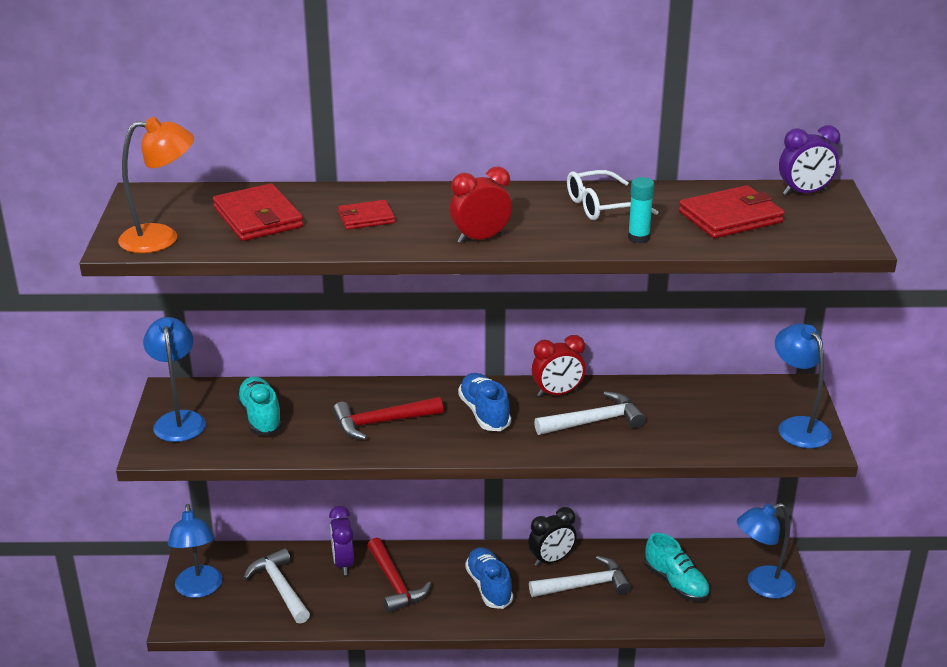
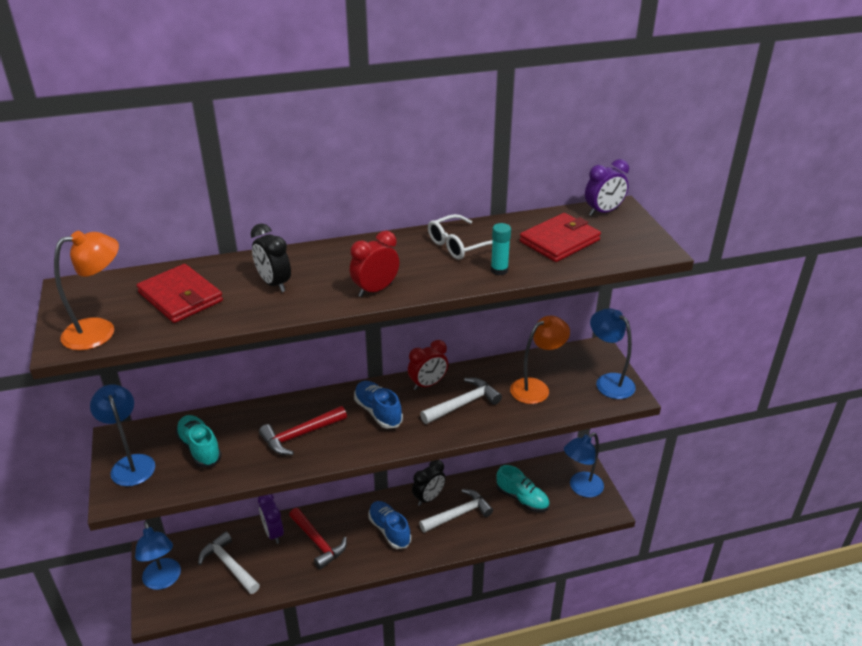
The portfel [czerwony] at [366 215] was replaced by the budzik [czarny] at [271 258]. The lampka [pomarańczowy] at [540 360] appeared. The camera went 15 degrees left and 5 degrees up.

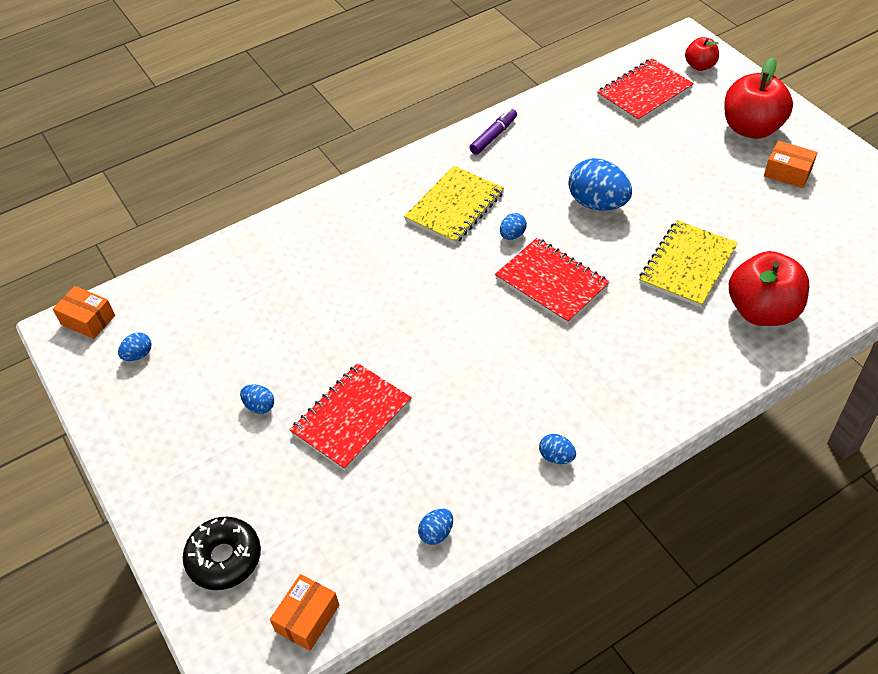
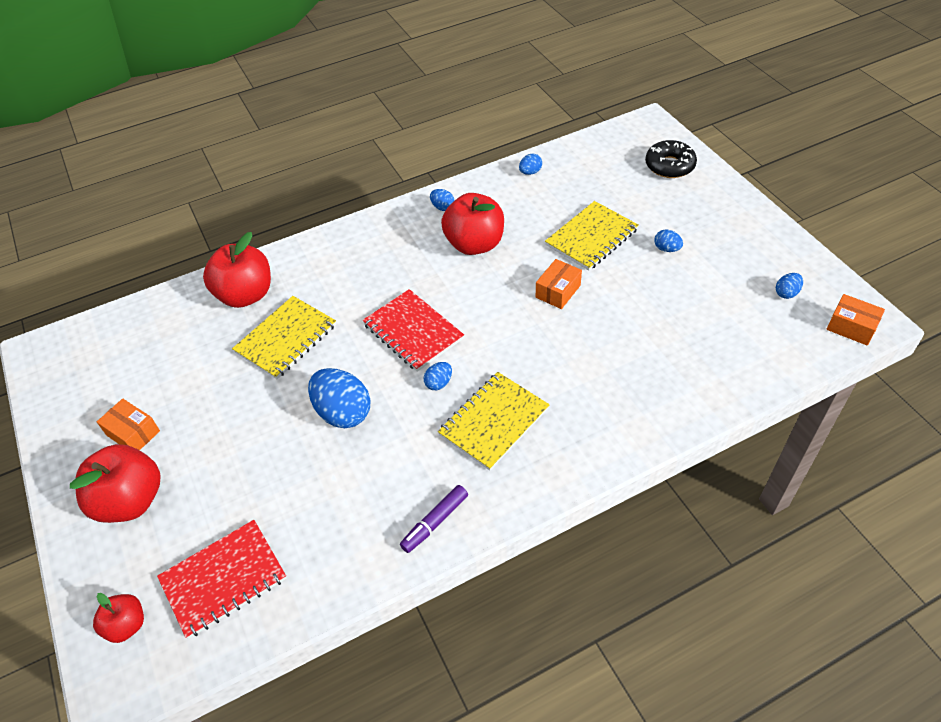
The jabłko [czerwony] at [472 224] appeared. The pudełko [pomarańczowy] moved from [304 612] to [559 284]. The zeszyt [czerwony] at [351 417] became the zeszyt [żółty] at [592 235]. The camera went 175 degrees left and 0 degrees up.

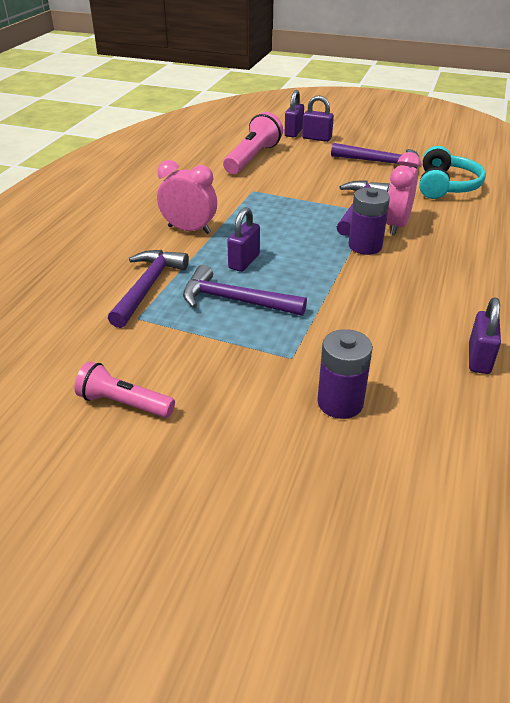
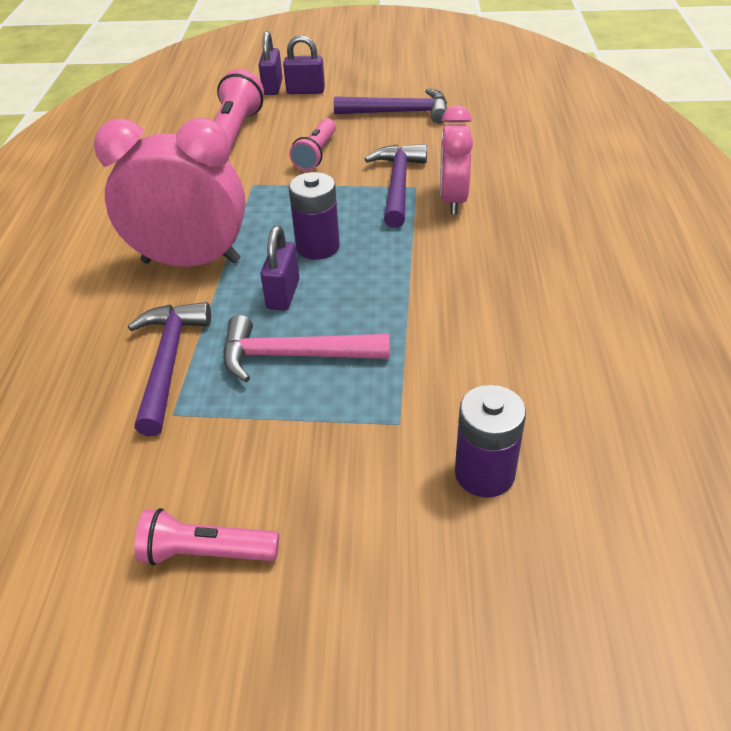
The budzik [różowy] at [187 197] changed to 1.58 times the size. The młotek [fioletowy] at [245 290] became the młotek [różowy] at [306 348]. The bateria [fioletowy] moved from [369 221] to [314 216]. The latarka [różowy] at [312 144] appeared. The słuchawki [turkusowy] at [452 172] disappeared. The kłódka [fioletowy] at [485 335] disappeared. The camera went 15 degrees left and 5 degrees up.

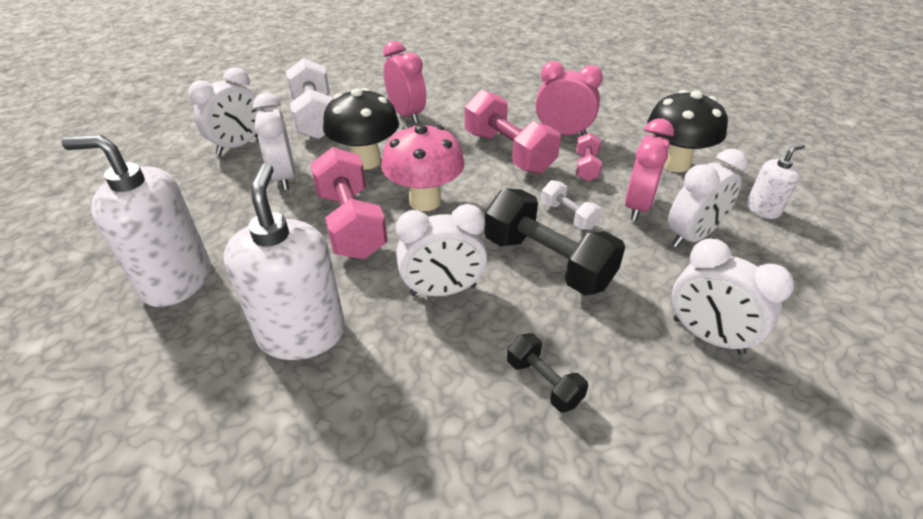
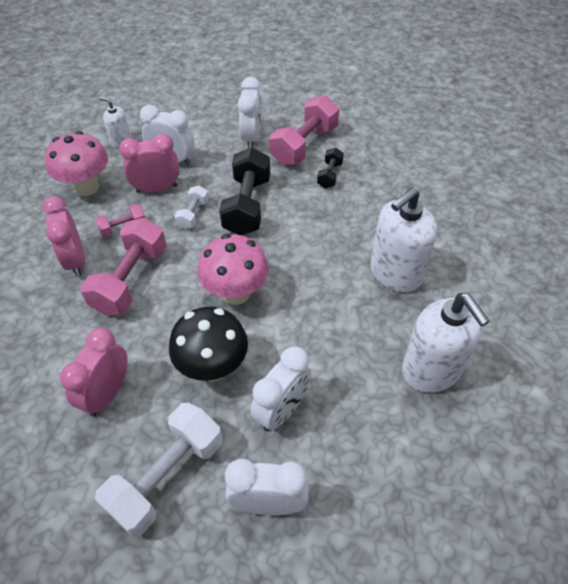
The grzyb [czarny] at [687 131] became the grzyb [różowy] at [76 163]. The hantel [różowy] moved from [349 203] to [304 130]. The budzik [biały] at [442 250] disappeared. The camera went 125 degrees left and 10 degrees up.

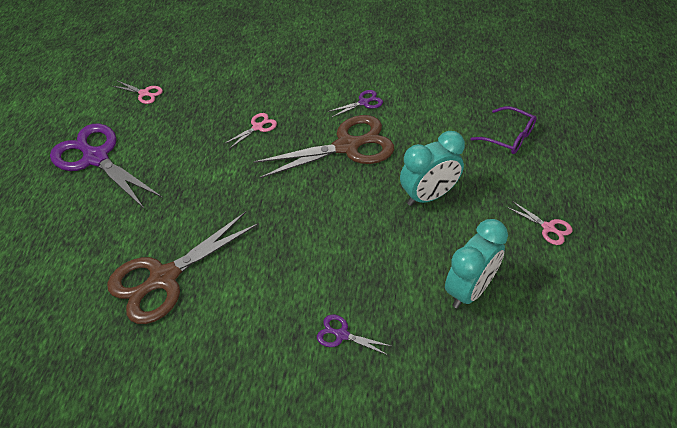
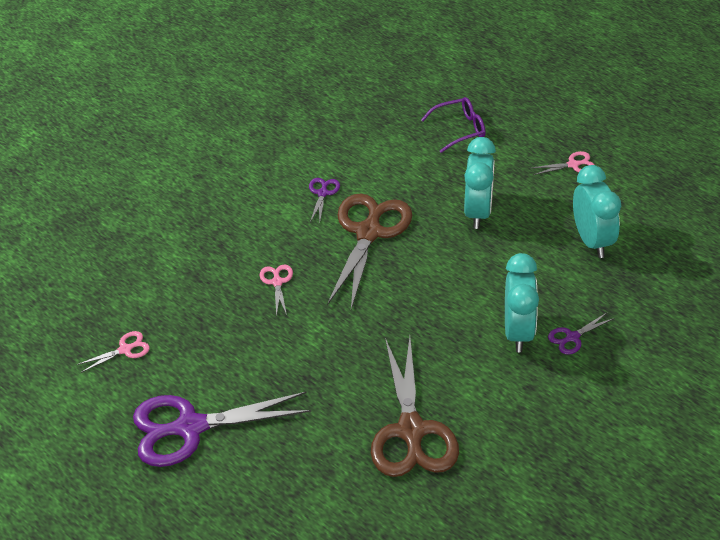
The budzik [turkusowy] at [522 302] appeared. The camera went 55 degrees left and 5 degrees down.

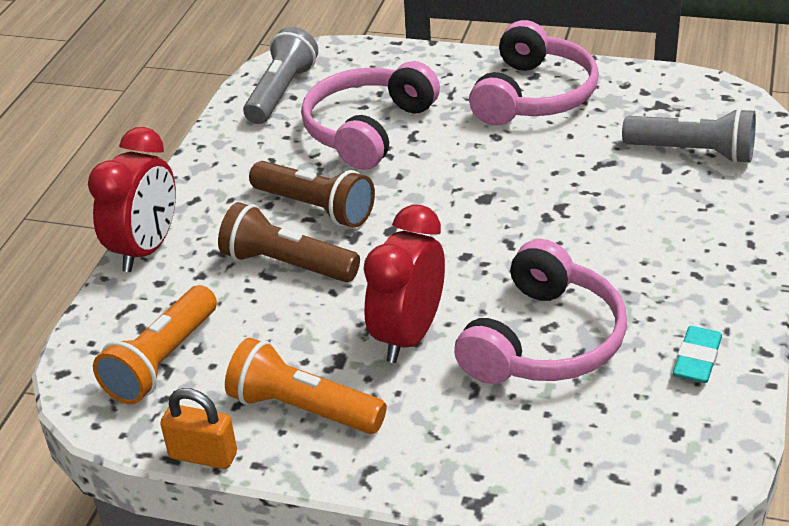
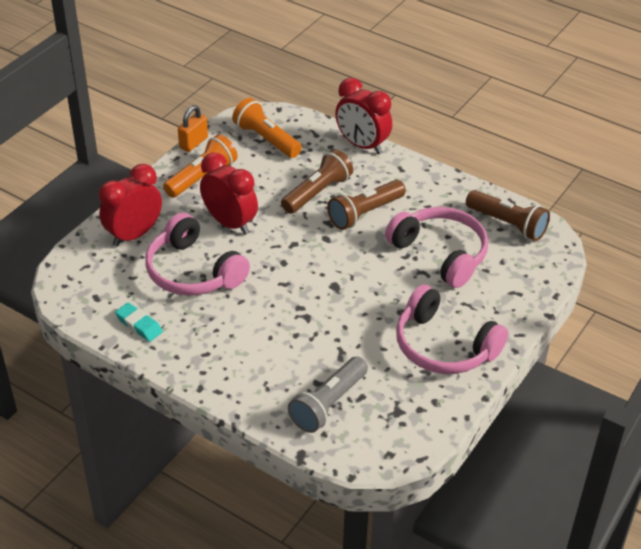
The budzik [czerwony] at [130 205] appeared. The latarka [szary] at [280 75] became the latarka [brązowy] at [508 215]. The camera went 105 degrees right and 5 degrees up.

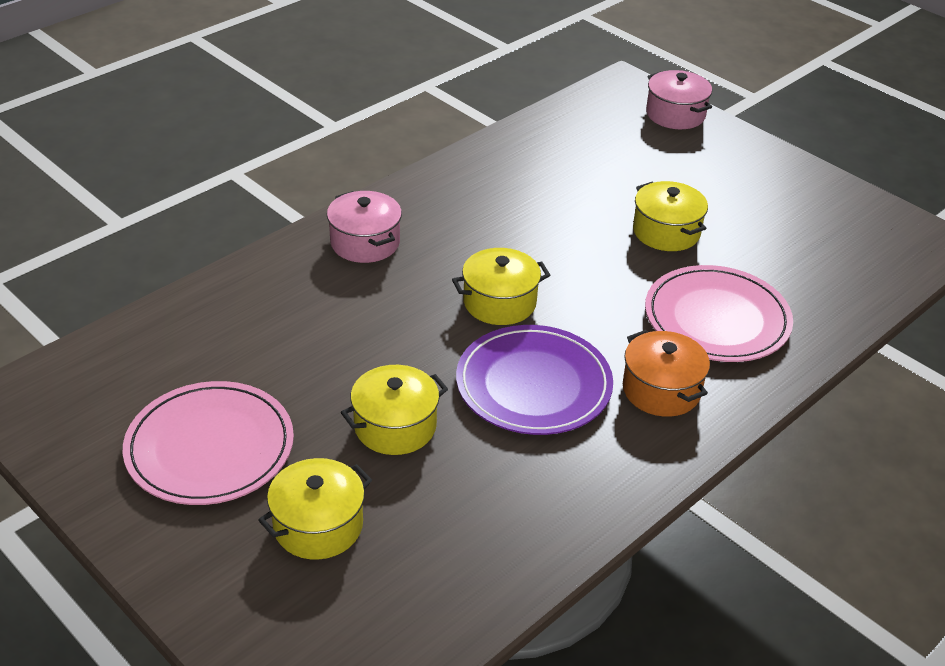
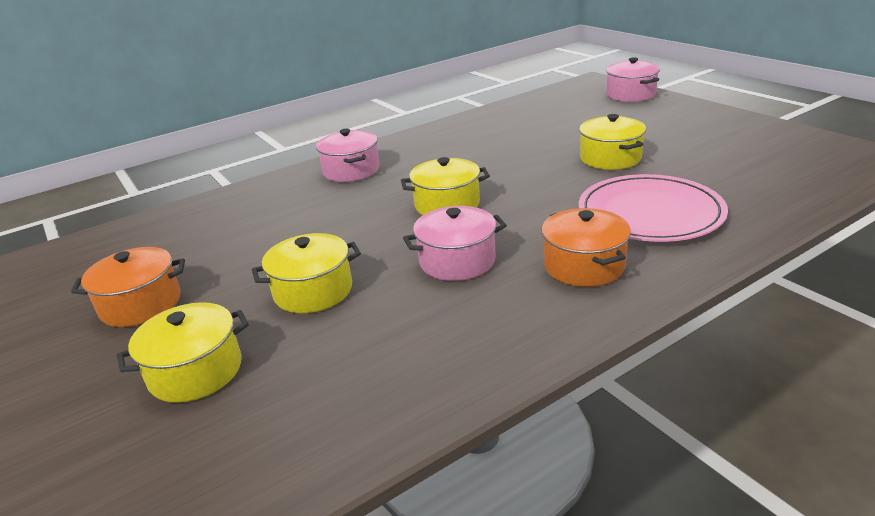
The talerz [różowy] at [208 443] was replaced by the garnek [pomarańczowy] at [128 287]. The talerz [fioletowy] at [534 380] was replaced by the garnek [różowy] at [455 243]. The camera went 15 degrees right and 10 degrees down.

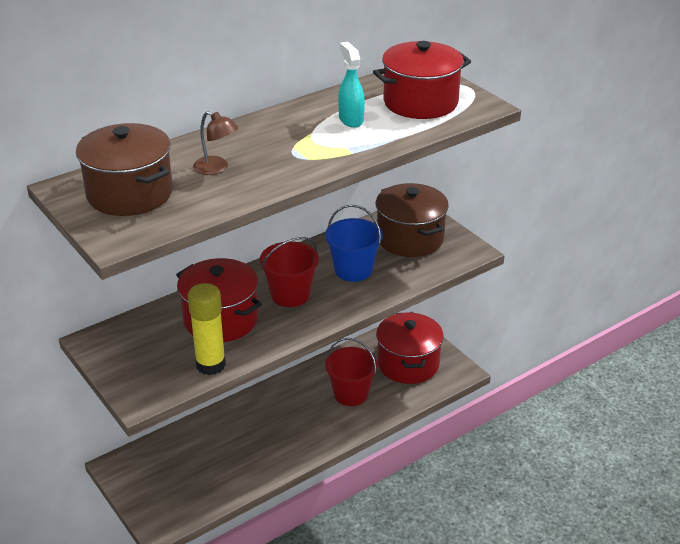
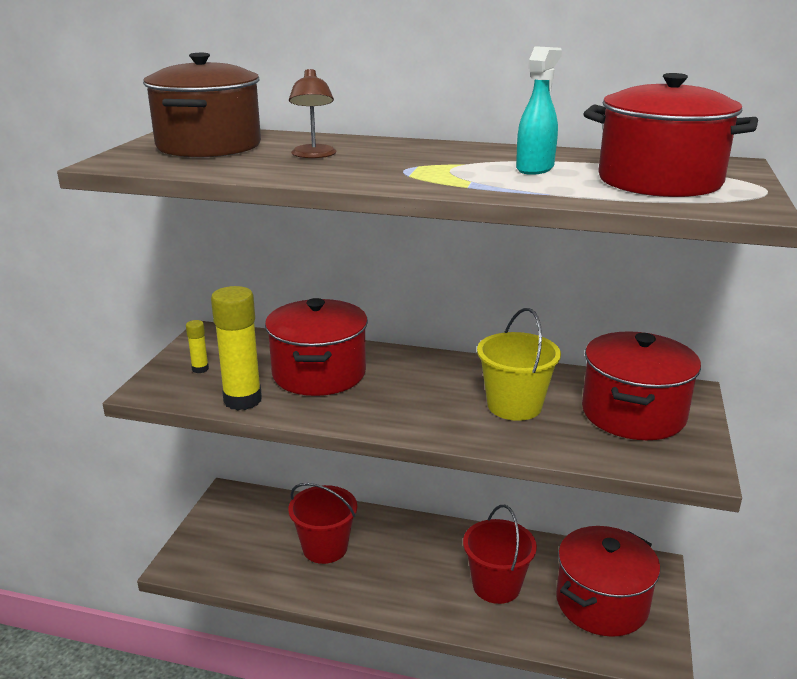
The klej w sztyfcie [żółty] at [197 346] appeared. The wiadro [czerwony] moved from [289 272] to [322 523]. The wiadro [niebieski] at [354 243] became the wiadro [żółty] at [519 364]. The garnek [brązowy] at [412 220] became the garnek [czerwony] at [641 385]. The camera went 50 degrees right and 10 degrees down.

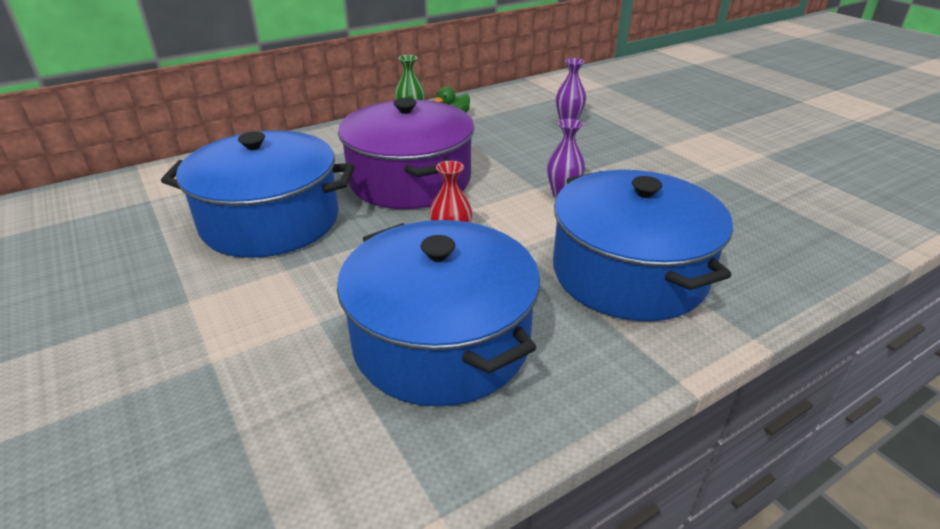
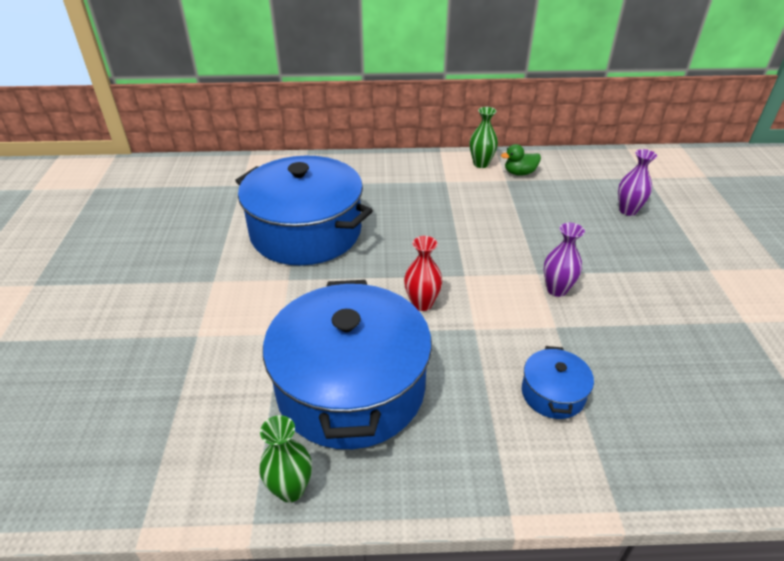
The wazon [zielony] at [285 458] appeared. The garnek [niebieski] at [643 245] changed to 0.42 times the size. The garnek [fioletowy] at [406 153] disappeared. The camera went 30 degrees right and 5 degrees up.

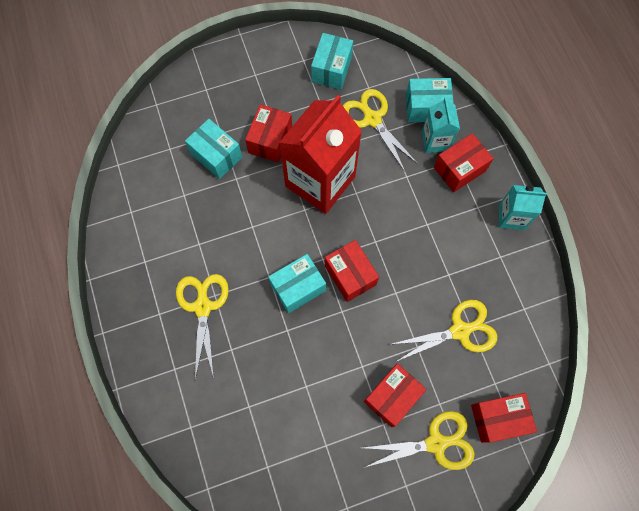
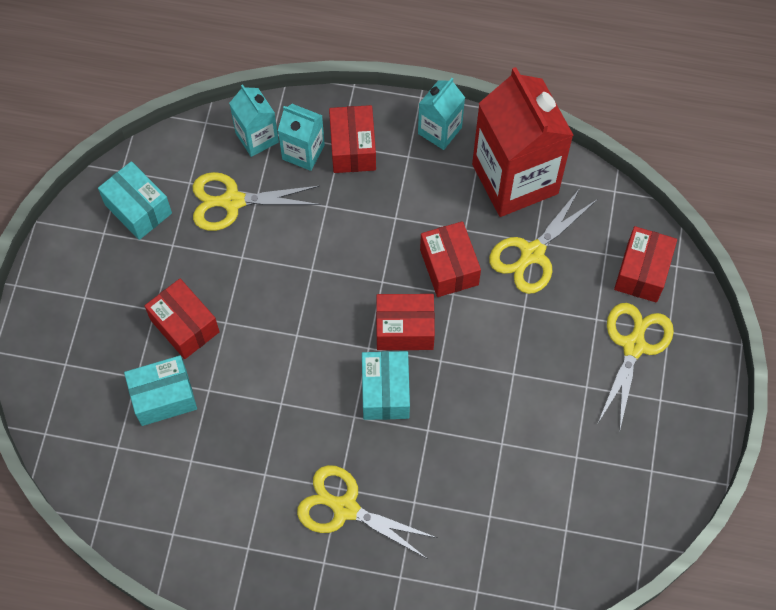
The pudełko [turkusowy] at [430 100] was replaced by the karton mleka [turkusowy] at [254 120]. The pudełko [czerwony] moved from [395 395] to [450 259]. The karton mleka [czerwony] moved from [320 154] to [523 142]. The nożyczki [żółty] at [443 330] turned 150 degrees counterclockwise. The camera went 60 degrees left and 5 degrees down.

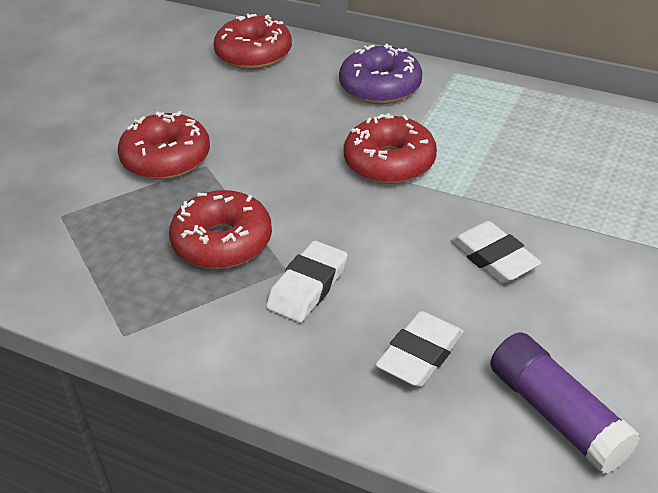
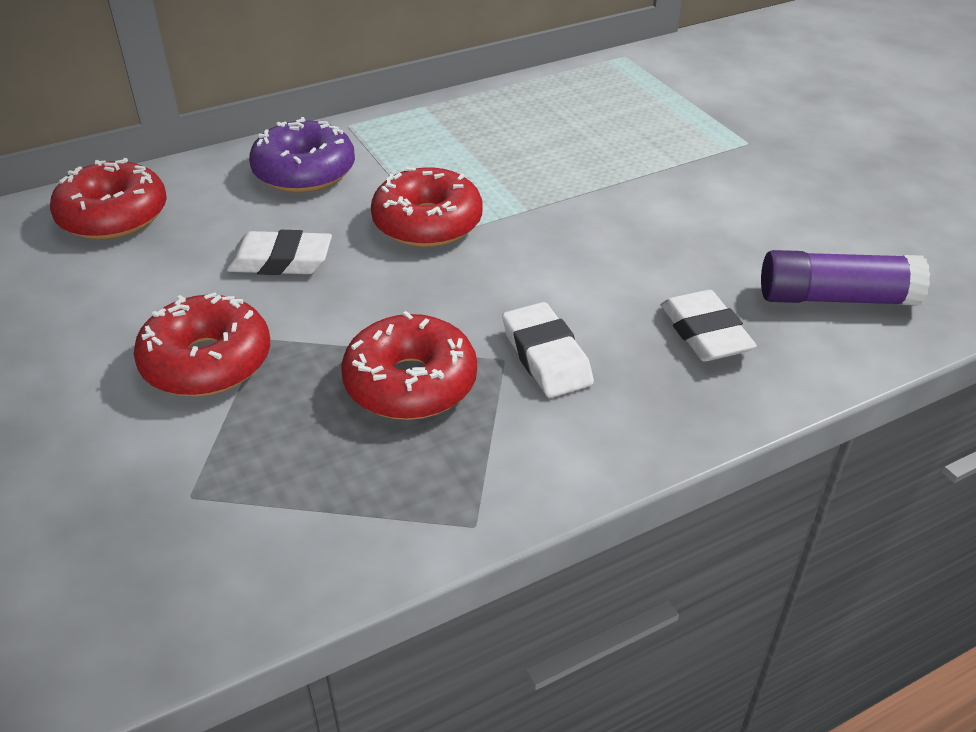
The gumka do mazania [biały] moved from [496 252] to [279 252]. The camera went 55 degrees left and 0 degrees up.

